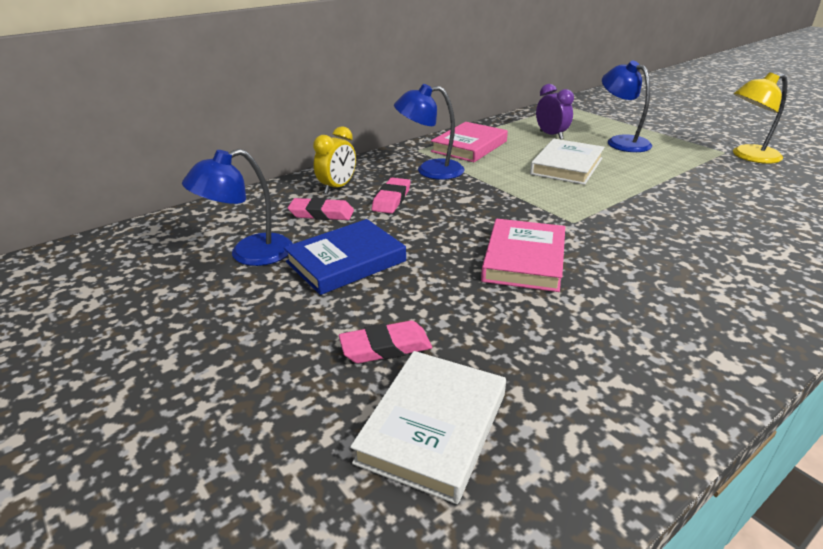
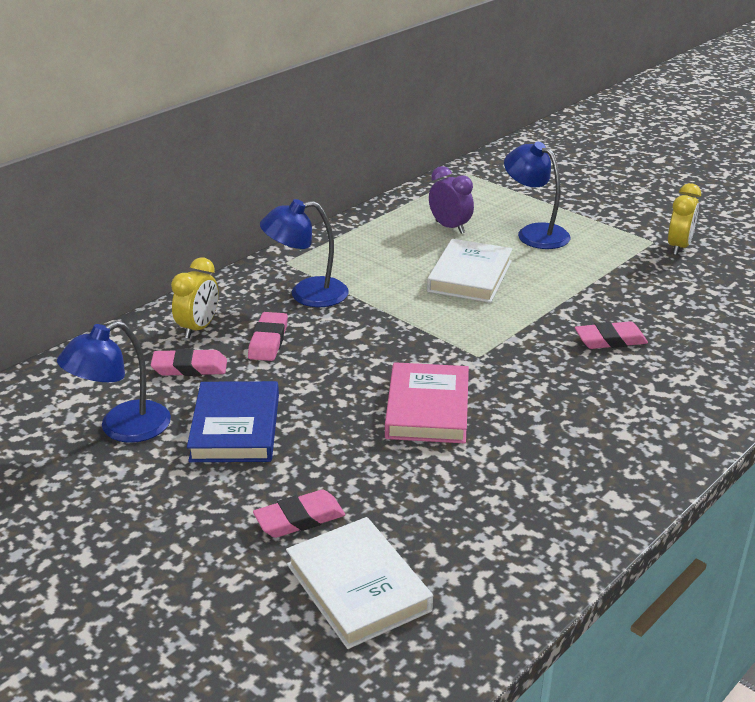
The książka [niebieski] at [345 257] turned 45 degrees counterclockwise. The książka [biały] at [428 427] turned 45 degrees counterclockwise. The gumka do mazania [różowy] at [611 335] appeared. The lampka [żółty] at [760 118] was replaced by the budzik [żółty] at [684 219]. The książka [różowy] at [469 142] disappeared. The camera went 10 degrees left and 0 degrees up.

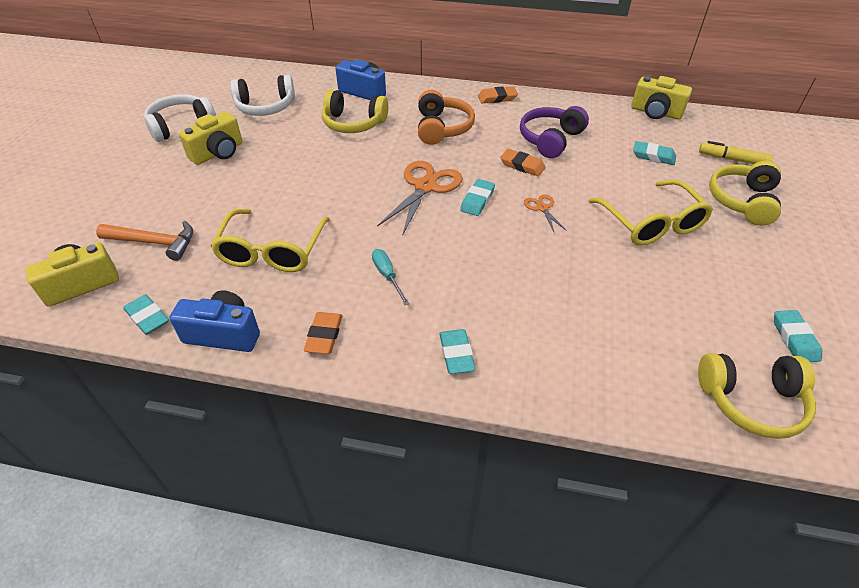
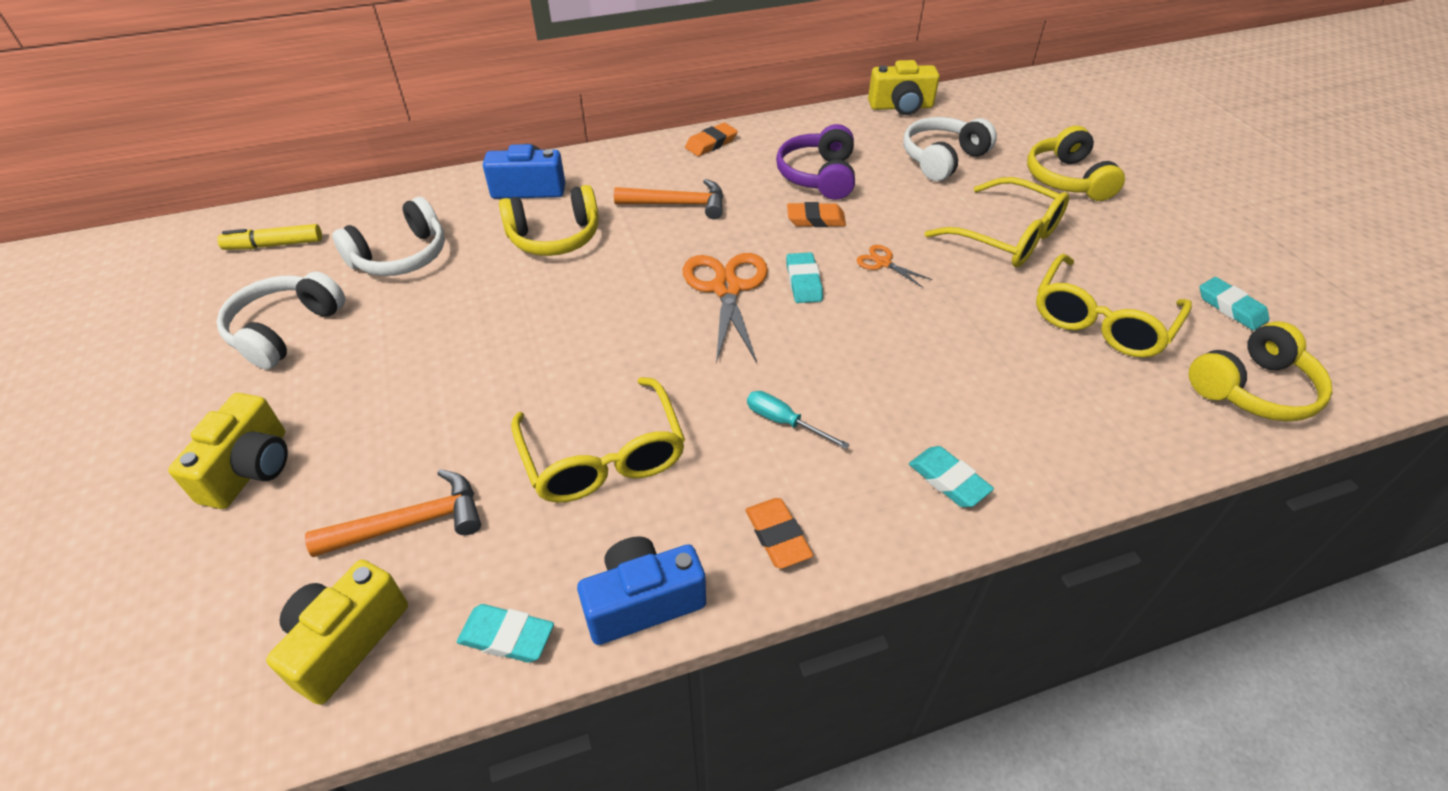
The aparat fotograficzny [żółty] moved from [210 138] to [228 451]. The flamaster [żółty] moved from [736 152] to [269 237]. The słuchawki [pomarańczowy] at [446 117] was replaced by the młotek [pomarańczowy] at [668 199]. The gumka do mazania [turkusowy] at [654 153] was replaced by the słuchawki [biały] at [950 149]. The okulary [żółty] at [1114 306] appeared. The camera went 30 degrees left and 0 degrees up.

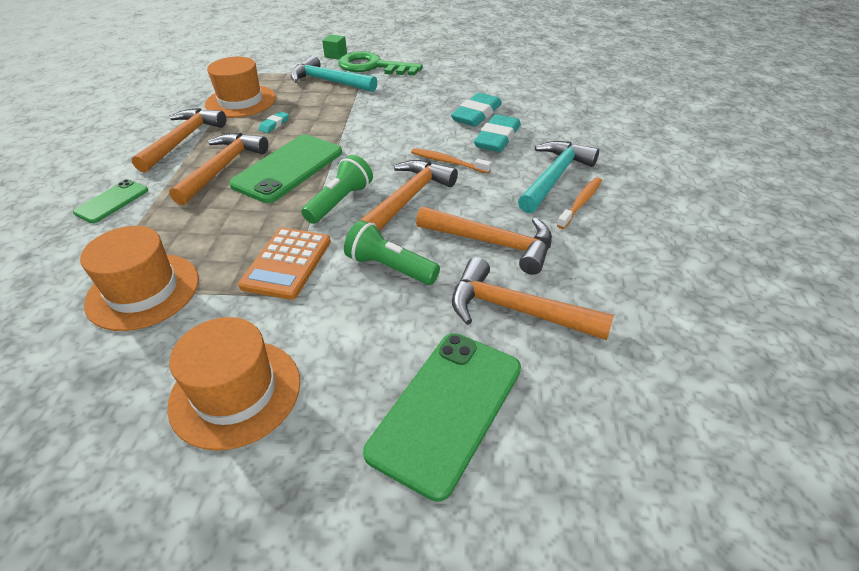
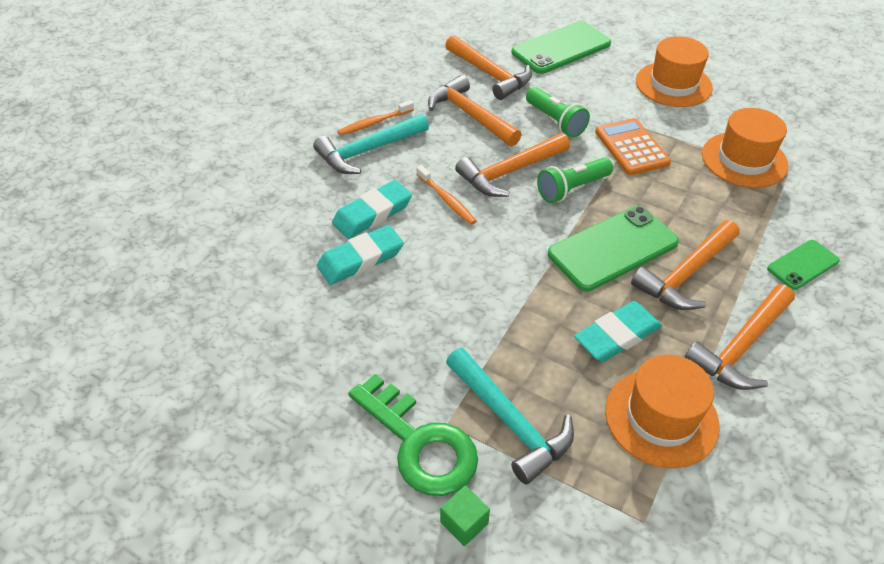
The gumka do mazania [turkusowy] at [273 122] changed to 1.96 times the size. The kalkulator [pomarańczowy] at [284 263] turned 60 degrees counterclockwise. The camera went 155 degrees left and 5 degrees up.

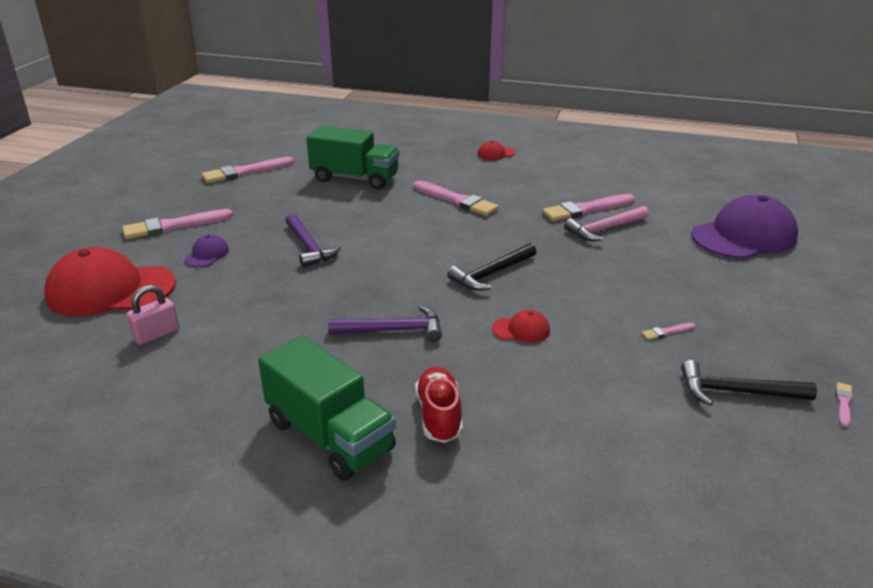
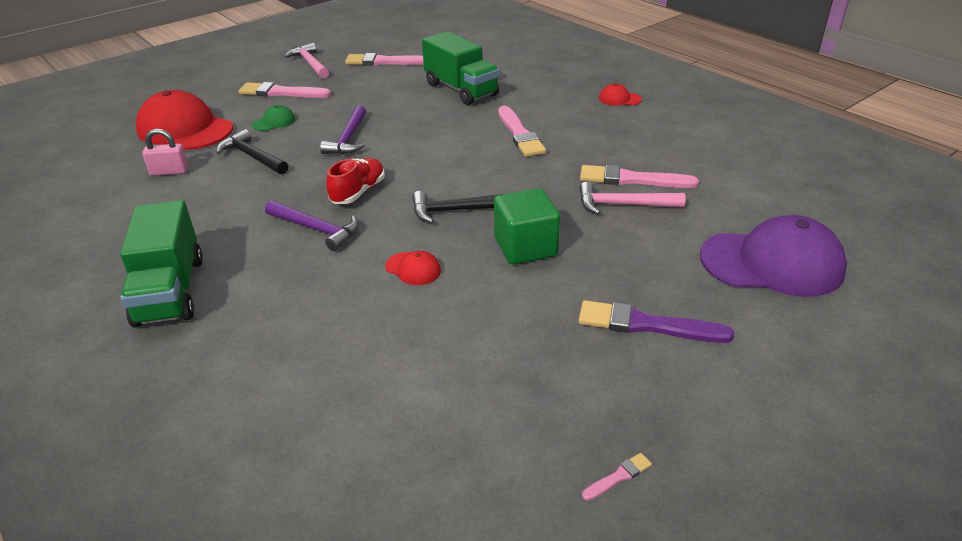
The młotek [czarny] moved from [749 383] to [252 151]. The czapka [fioletowy] at [206 251] became the czapka [zielony] at [273 118]. The młotek [różowy] at [307 60] appeared. The but [czerwony] moved from [439 405] to [355 181]. The sześcian [zielony] at [527 226] appeared. The pędzel [fioletowy] at [656 321] appeared. The pędzel [różowy] at [668 331] disappeared. The camera went 35 degrees right and 5 degrees up.

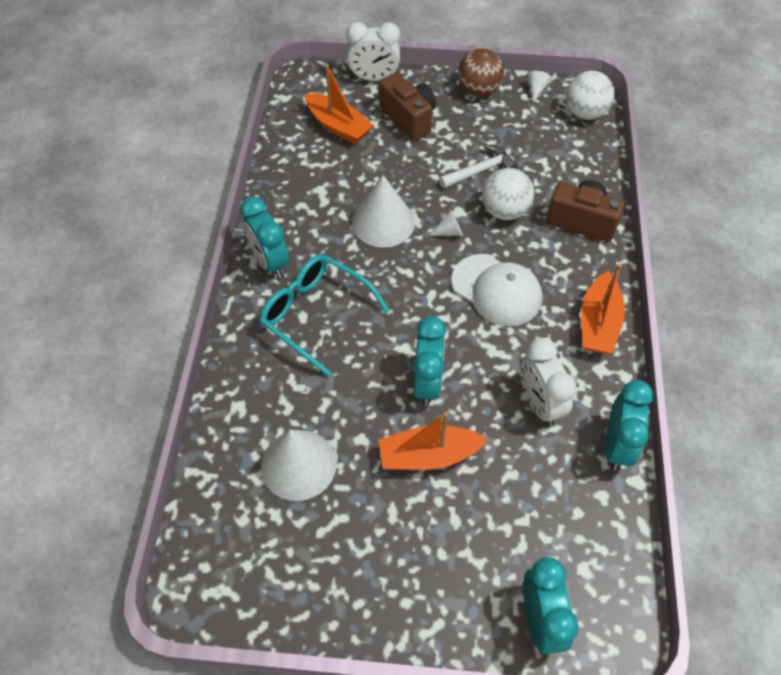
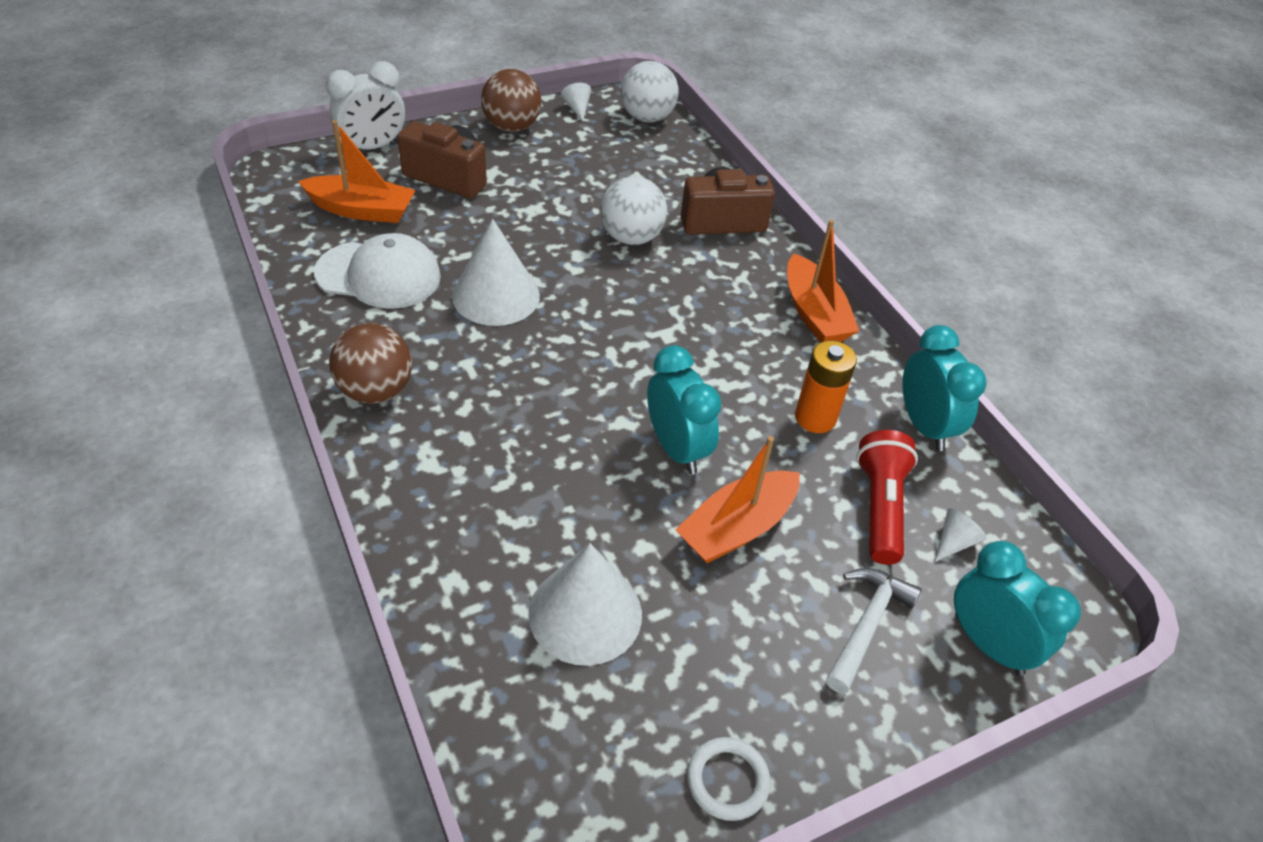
The czapka [biały] moved from [496 290] to [377 271]. The budzik [turkusowy] at [264 237] was replaced by the piłka [brązowy] at [370 363]. The pierścień [biały] at [729 779] appeared. The budzik [biały] at [548 382] was replaced by the bateria [pomarańczowy] at [826 386]. The młotek [biały] moved from [478 167] to [874 631]. The latarka [czerwony] at [887 497] appeared. The stożek [biały] moved from [445 223] to [961 535]. The okulary [turkusowy] at [324 315] disappeared. The camera went 35 degrees left and 10 degrees down.

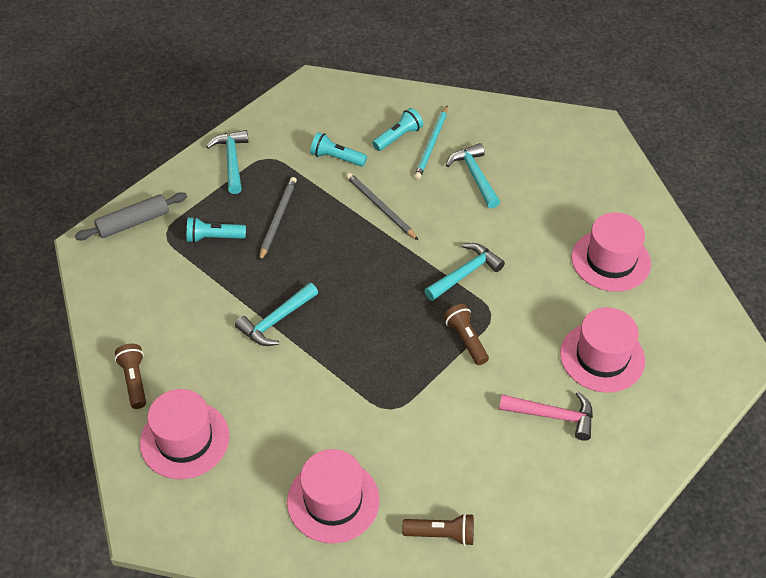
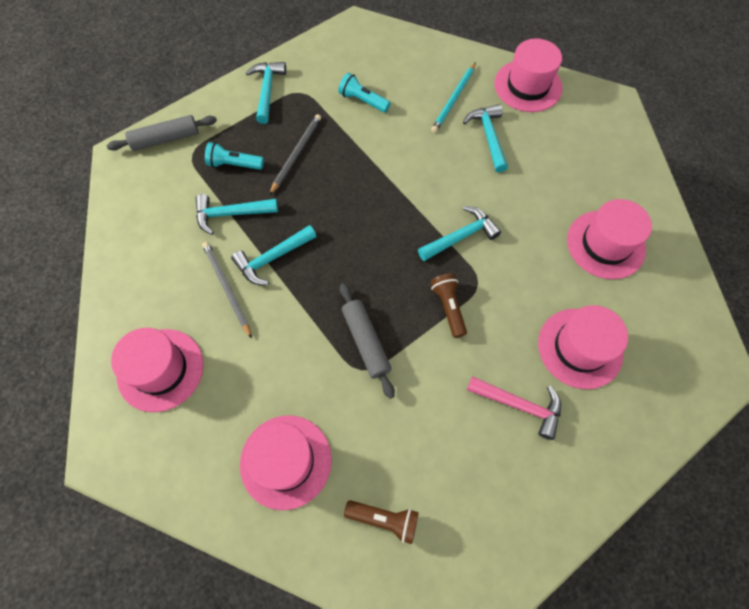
The młotek [turkusowy] at [237 214] appeared. The ołówek [szary] moved from [382 206] to [227 290]. The wałek do ciasta [szary] at [367 341] appeared. The kapelusz [różowy] at [528 75] appeared. The latarka [brązowy] at [130 376] disappeared. The latarka [turkusowy] at [397 129] disappeared. The camera went 10 degrees right and 15 degrees up.

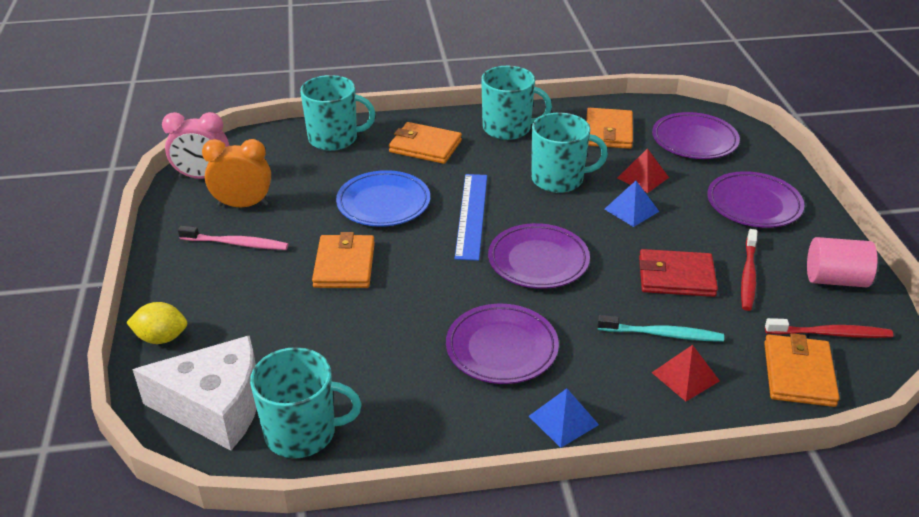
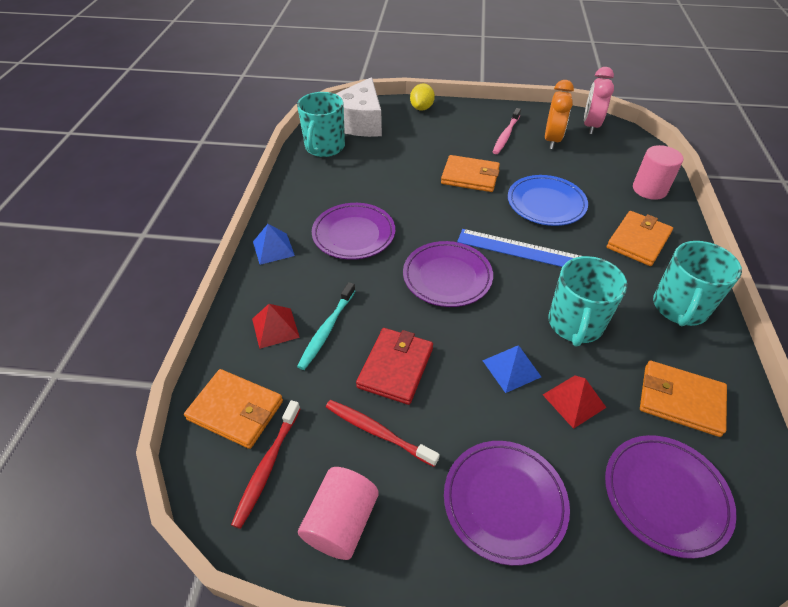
The kubek [turkusowy] at [338 113] was replaced by the walec [różowy] at [658 172]. The camera went 105 degrees right and 10 degrees up.

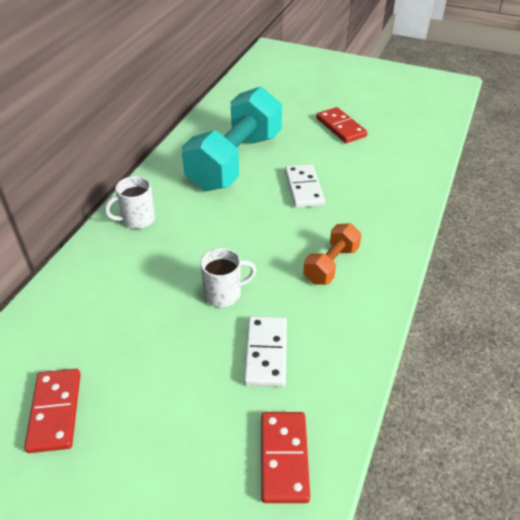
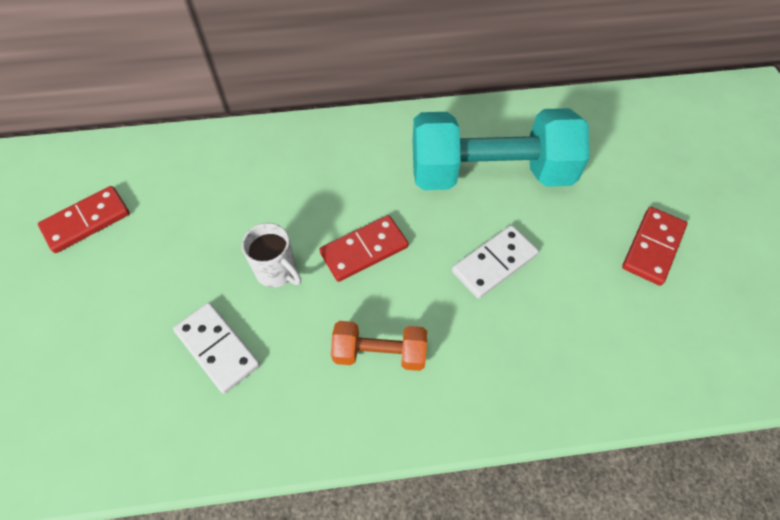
The kostka domina [biały] at [265 351] turned 75 degrees clockwise. The kostka domina [czerwony] moved from [285 457] to [363 248]. The kubek [biały] at [130 202] disappeared. The camera went 60 degrees right and 15 degrees up.

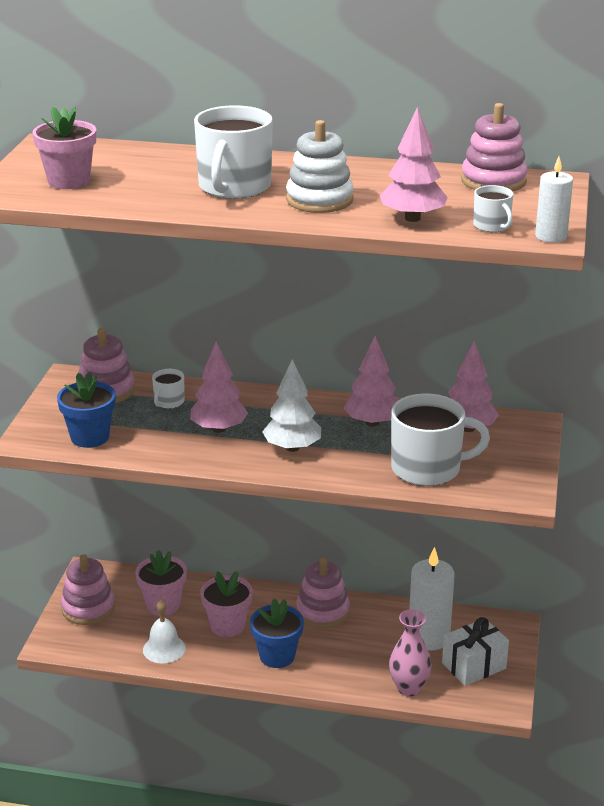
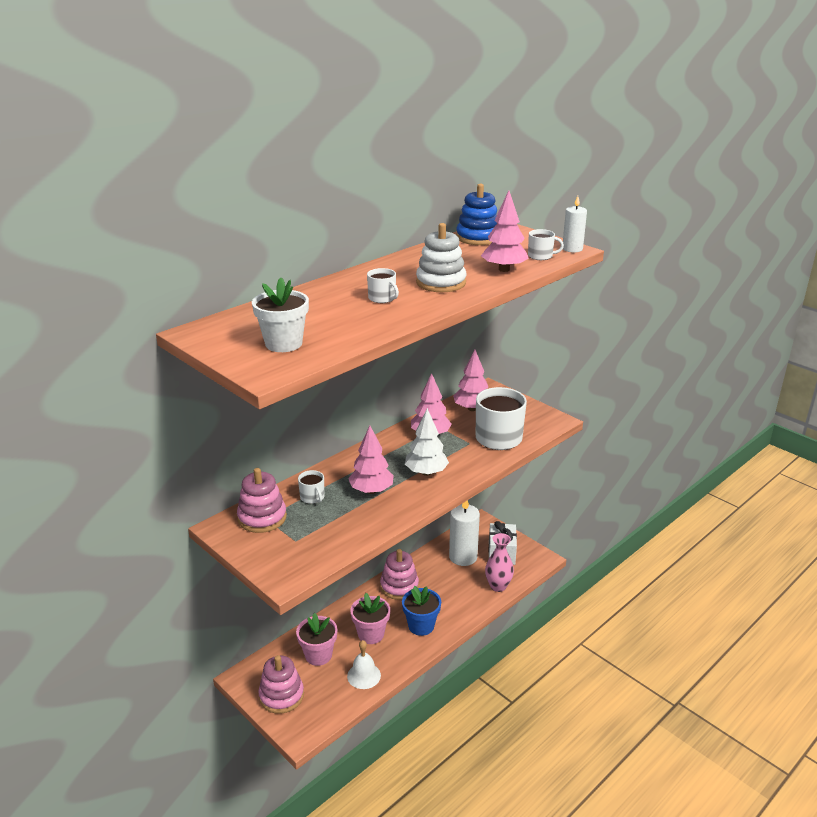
The doniczka [różowy] at [64 148] became the doniczka [biały] at [280 315]. The kubek [biały] at [233 152] changed to 0.47 times the size. The zabawka nakładanka [różowy] at [494 147] became the zabawka nakładanka [niebieski] at [476 214]. The doniczka [niebieski] at [86 410] disappeared. The camera went 55 degrees left and 0 degrees up.

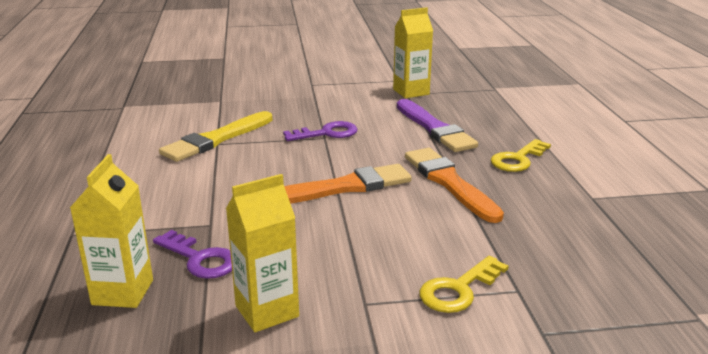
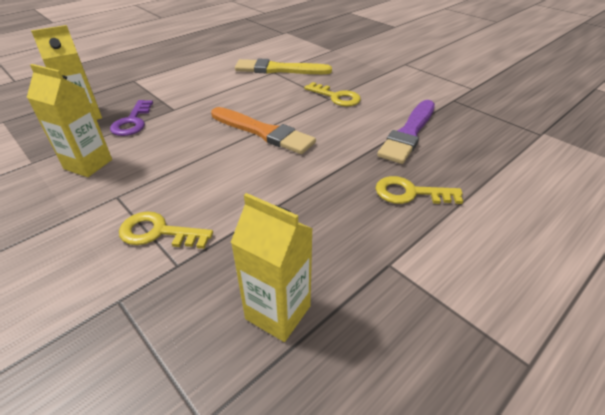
The karton mleka [żółty] moved from [413 52] to [272 267]. The klucz [fioletowy] at [320 131] became the klucz [żółty] at [332 94]. The pędzel [pomarańczowy] at [454 185] disappeared. The camera went 55 degrees right and 15 degrees up.

